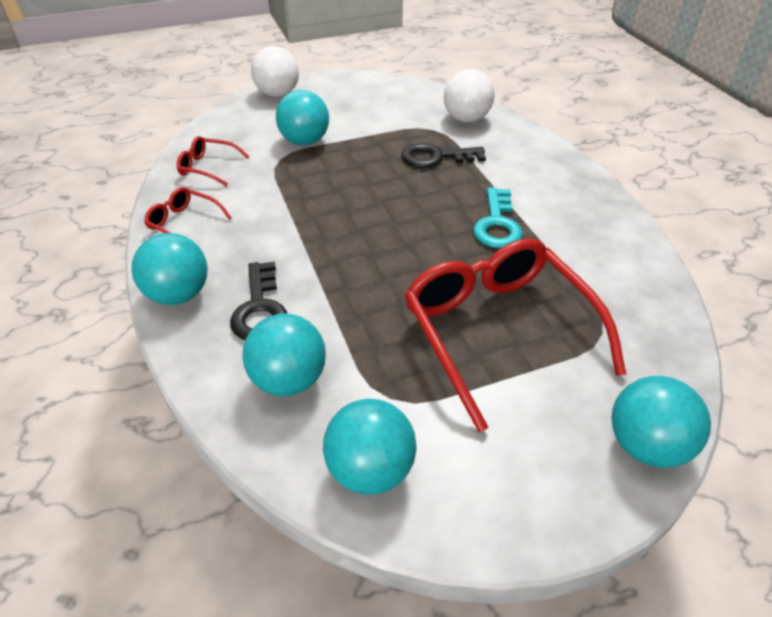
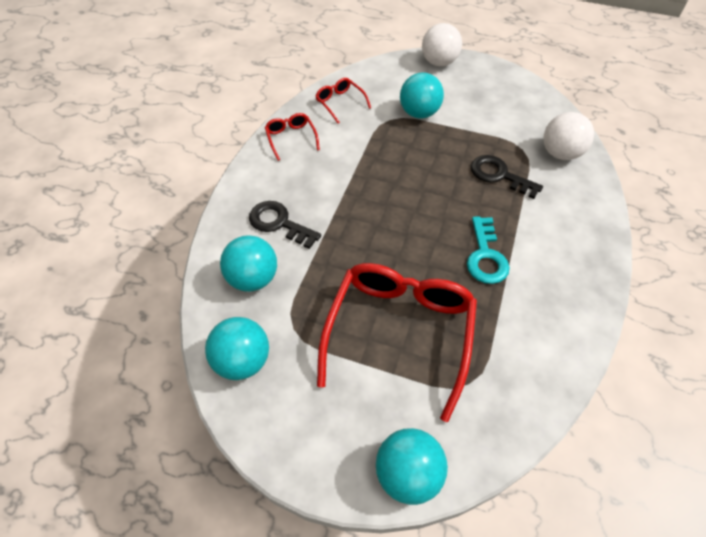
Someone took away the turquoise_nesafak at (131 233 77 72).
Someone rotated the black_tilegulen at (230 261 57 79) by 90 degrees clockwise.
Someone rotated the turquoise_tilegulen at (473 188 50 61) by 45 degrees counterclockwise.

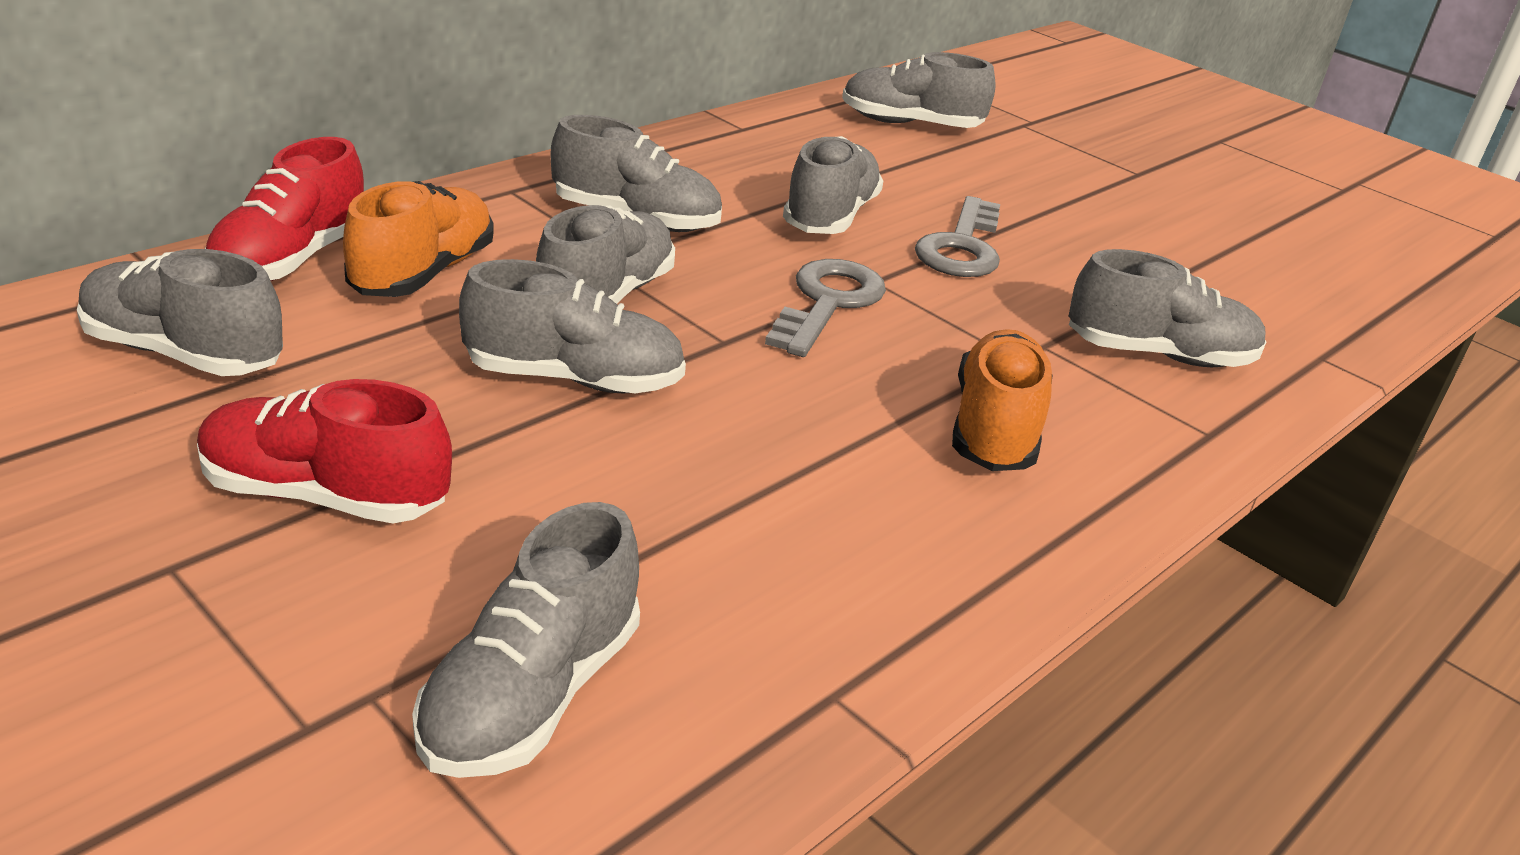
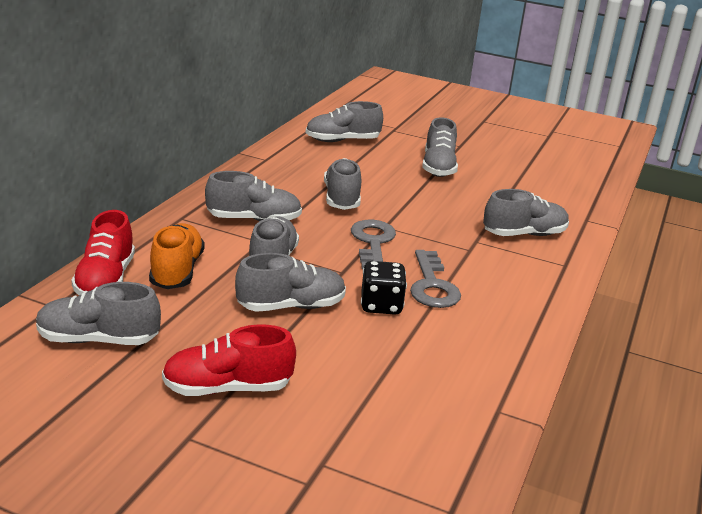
Someone took away the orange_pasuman at (952 329 100 142).
Someone put down the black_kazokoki at (361 261 46 54).
Someone carried the grey_pasuman from (412 502 228 276) to (422 117 36 60).
Someone carried the grey_tilegulen from (915 196 85 81) to (410 250 51 58).

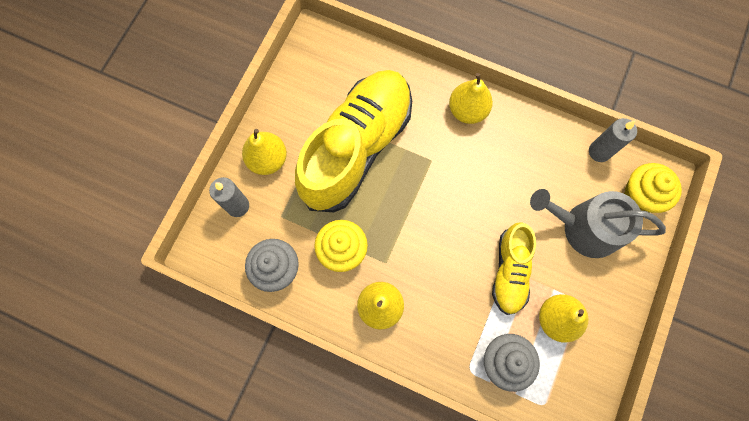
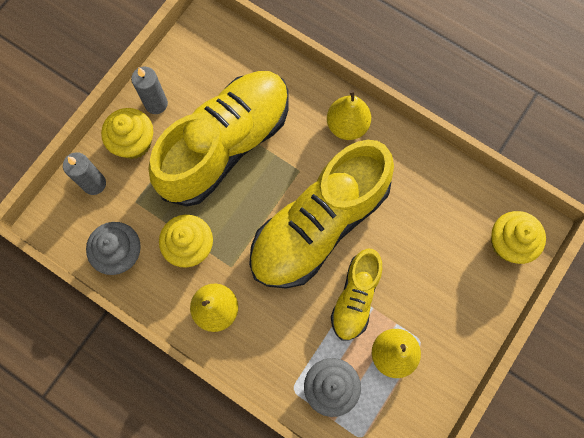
Someone took away the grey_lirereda at (530 189 136 69).
Someone put down the yellow_pasuman at (249 140 145 149).
Someone carried the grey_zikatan from (589 118 48 44) to (131 67 37 47).
Someone swapped the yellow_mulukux at (242 129 45 46) for the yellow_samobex at (101 108 52 51).

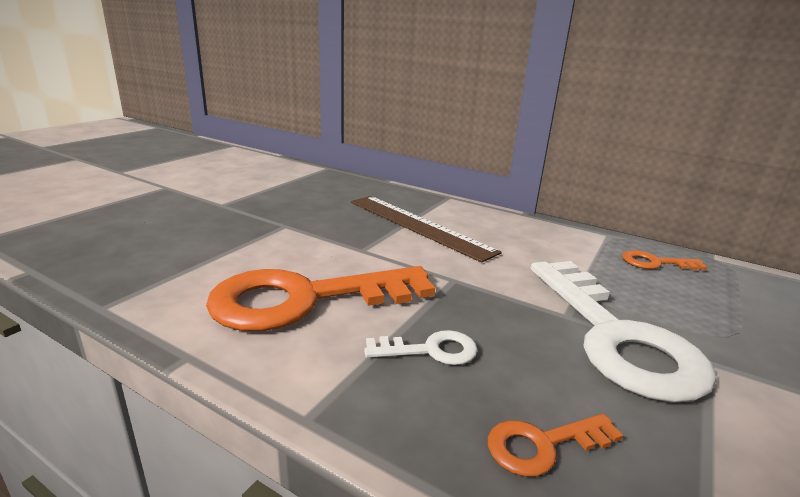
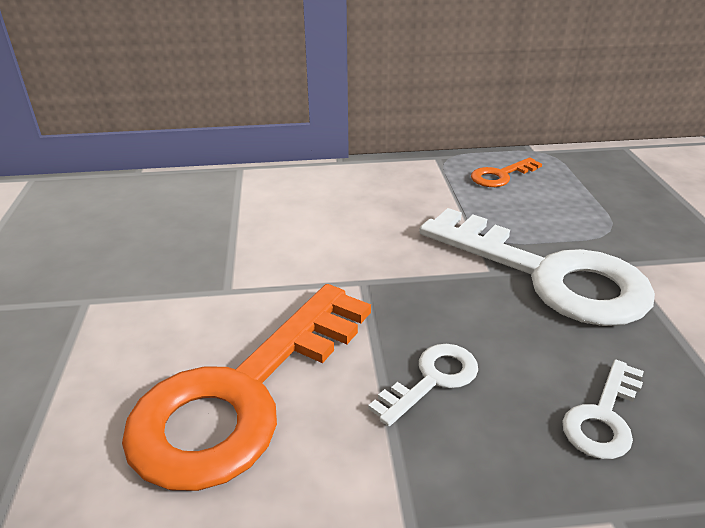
Someone took away the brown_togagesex at (351 196 151 67).
Someone repainted the orange_tilegulen at (488 414 135 63), which became the white_tilegulen at (562 359 82 100).

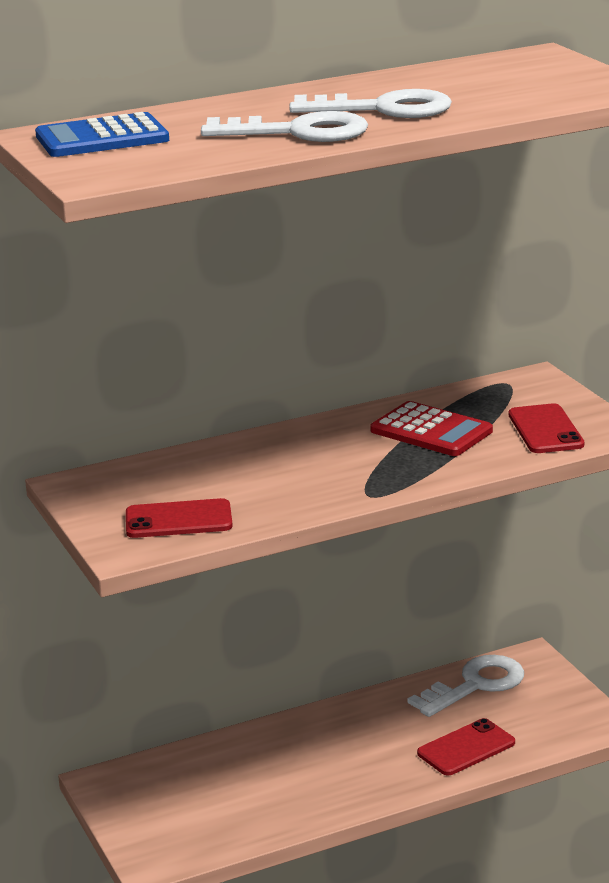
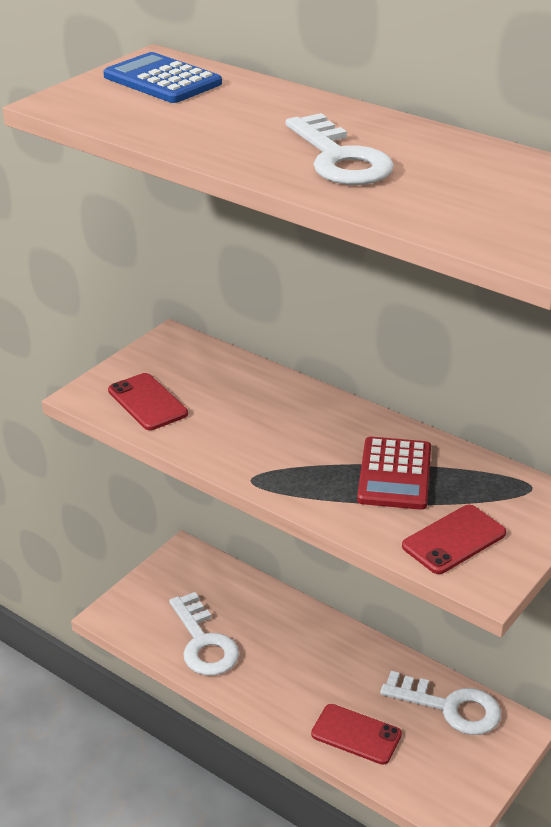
Someone carried the white_tilegulen from (201 111 167 31) to (169 592 70 84).

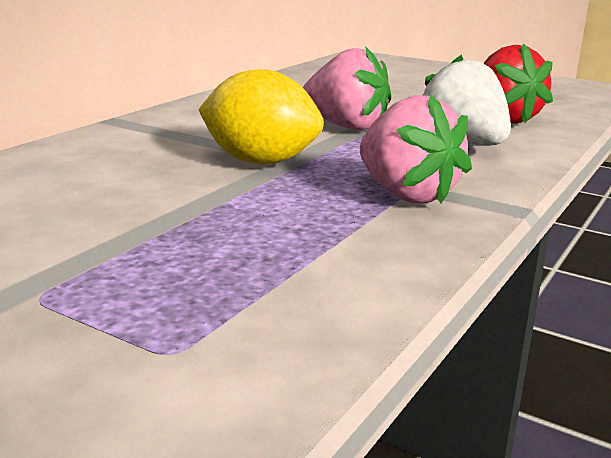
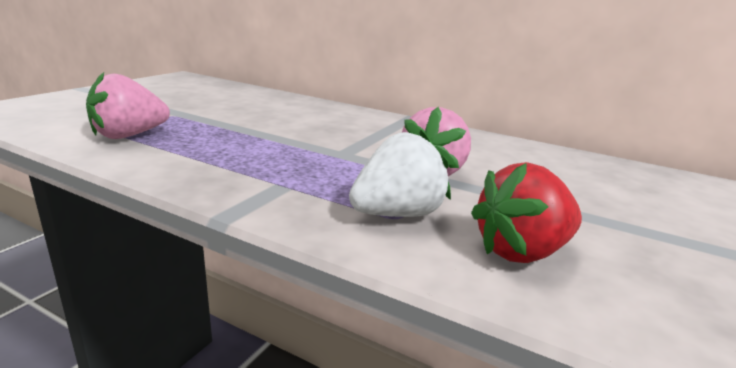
Someone took away the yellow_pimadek at (198 69 126 96).
Someone carried the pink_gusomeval from (360 95 112 108) to (86 72 84 67).

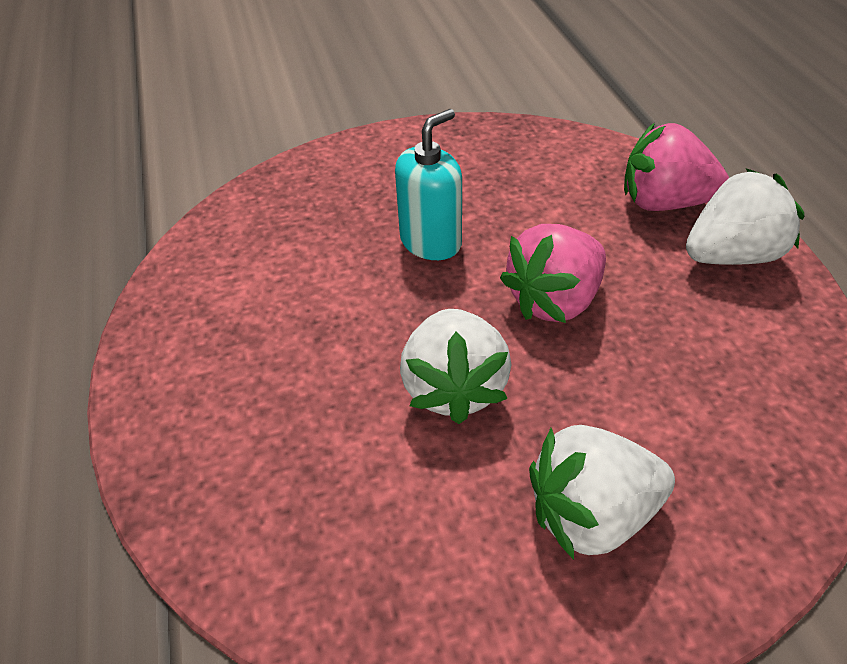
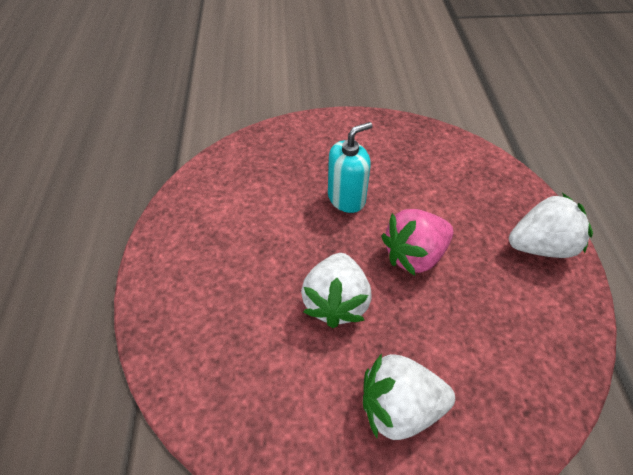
Someone took away the pink_gusomeval at (624 123 105 88).

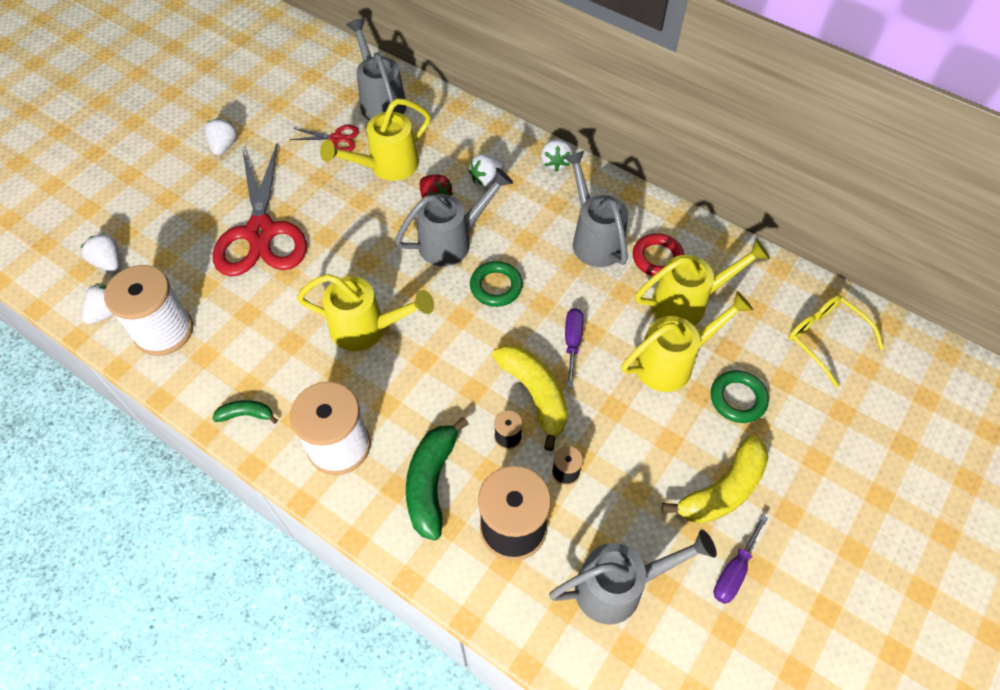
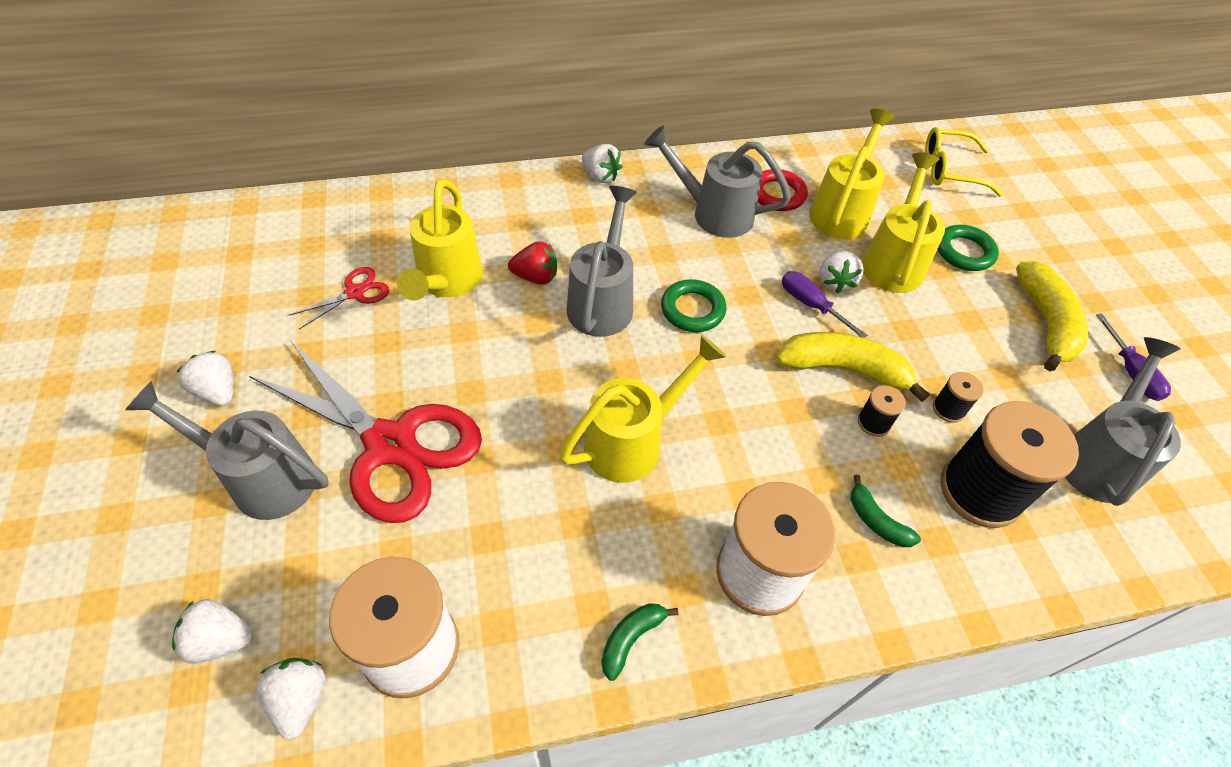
Someone carried the grey_lirereda from (346 18 61 103) to (125 381 204 139).
Someone carried the white_gusomeval from (468 154 36 33) to (819 250 45 43).
Someone scaled the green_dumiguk at (406 417 63 124) by 0.52.

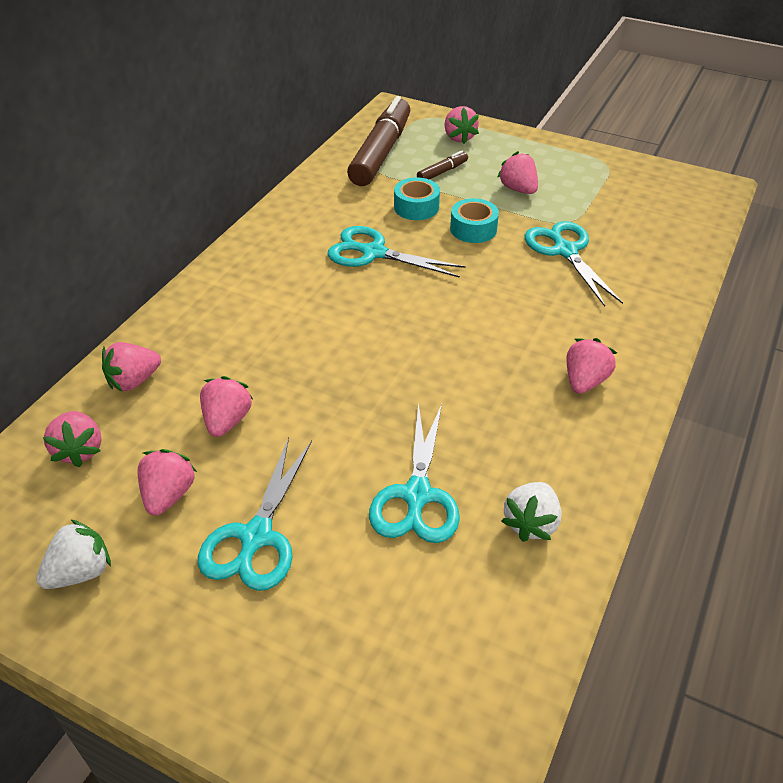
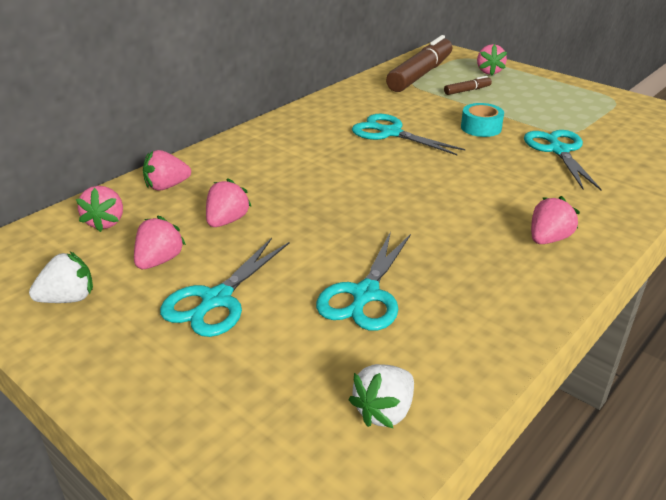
Someone took away the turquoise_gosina at (394 177 46 43).
Someone took away the pink_gusomeval at (497 151 41 43).
Someone carried the white_gusomeval from (502 482 60 60) to (348 364 66 64).

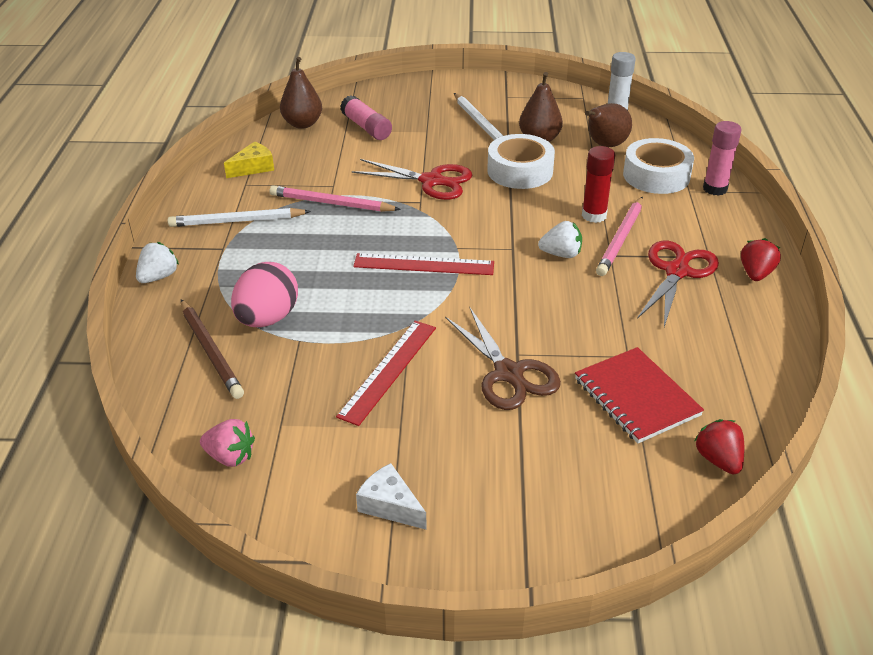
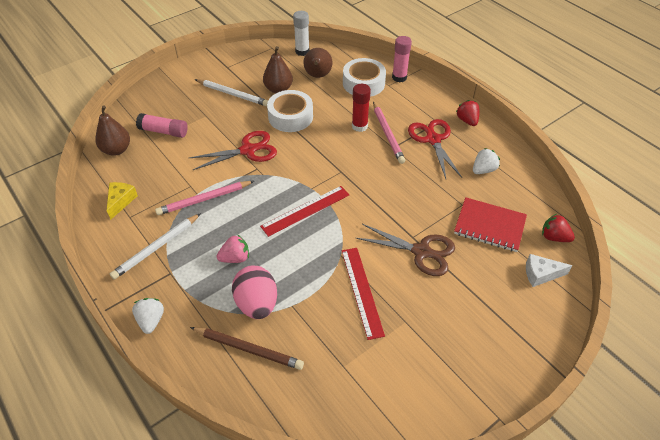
Someone carried the pink_gusomeval from (200 419 55 48) to (217 235 32 28).
Someone carried the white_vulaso from (356 463 71 67) to (526 254 46 33).
Someone carried the white_gusomeval from (538 221 44 37) to (473 148 27 26).

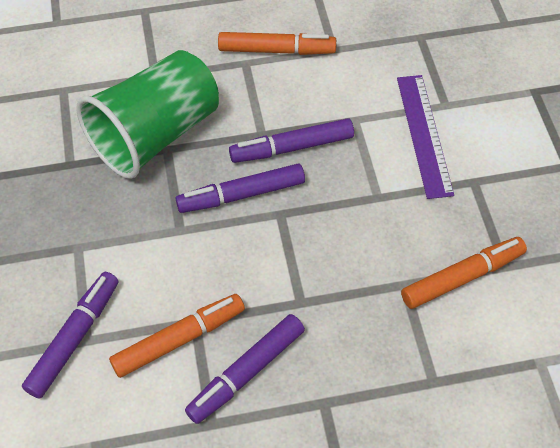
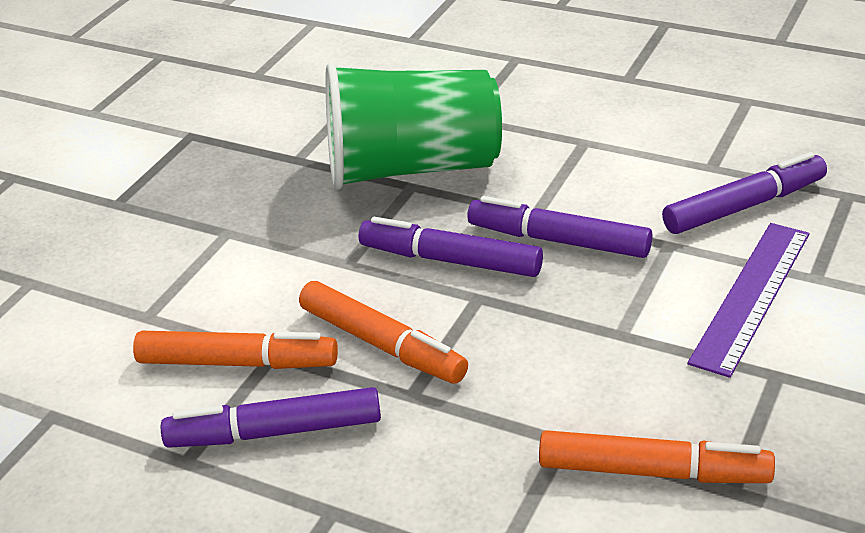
Someone carried the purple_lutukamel from (22 272 96 127) to (662 152 165 82).
Someone carried the orange_lutukamel from (218 32 118 23) to (299 281 169 103).

